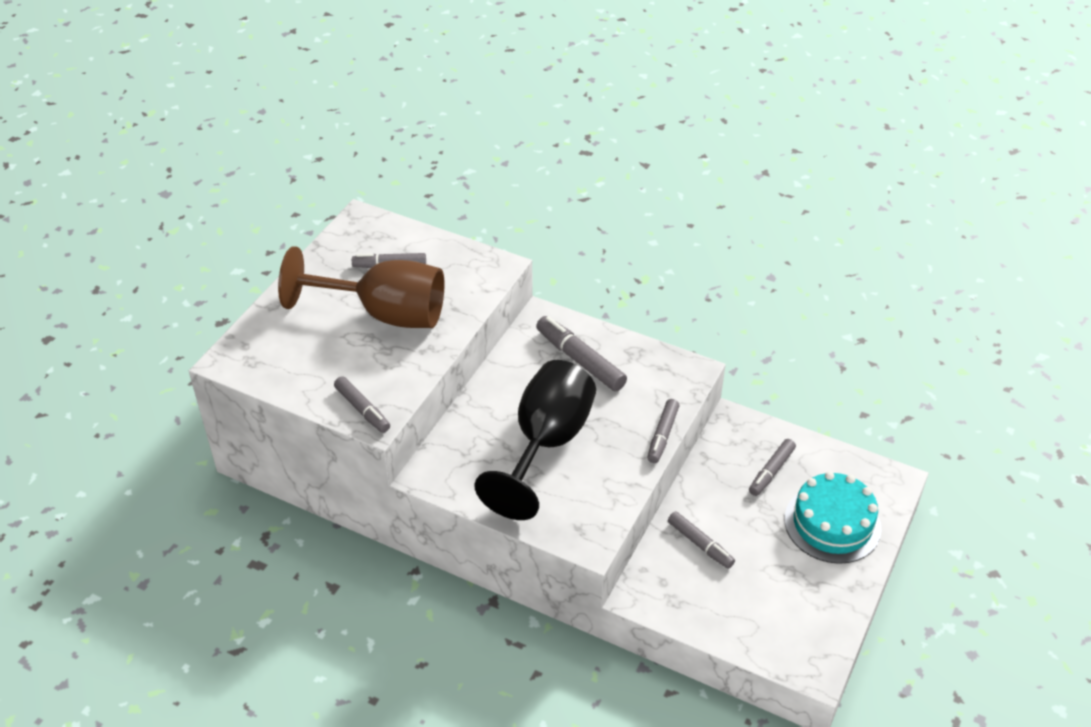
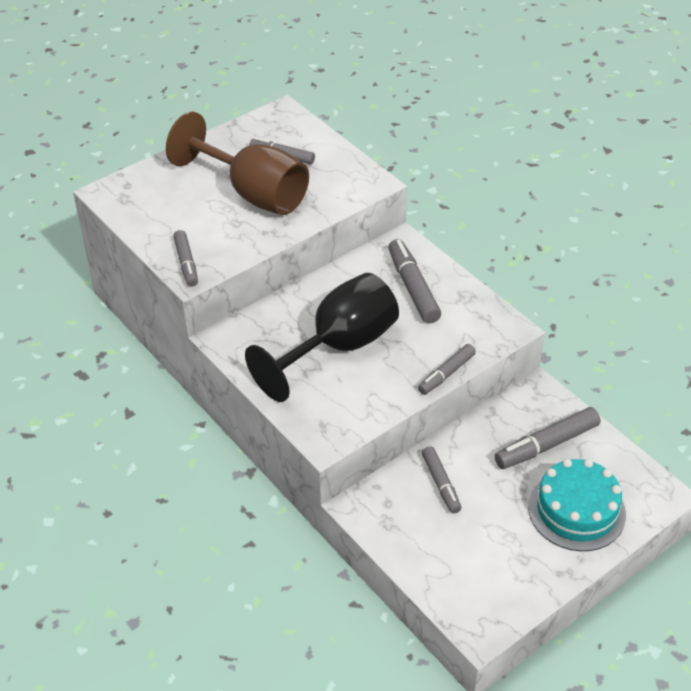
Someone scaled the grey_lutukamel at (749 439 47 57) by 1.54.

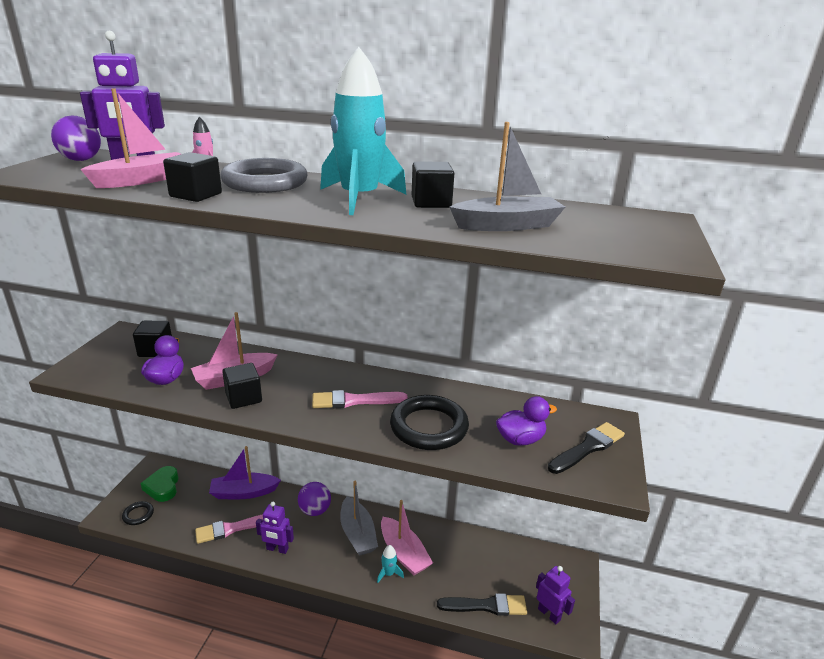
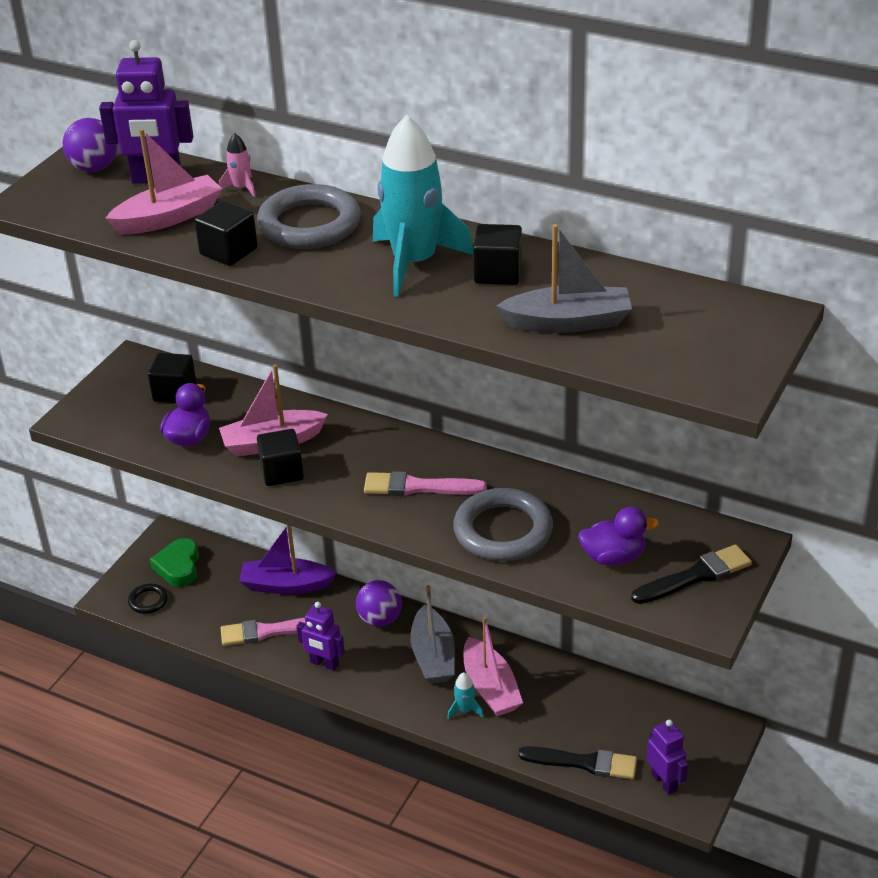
Someone repainted the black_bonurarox at (390 395 79 55), which became the grey_bonurarox at (453 488 100 73).

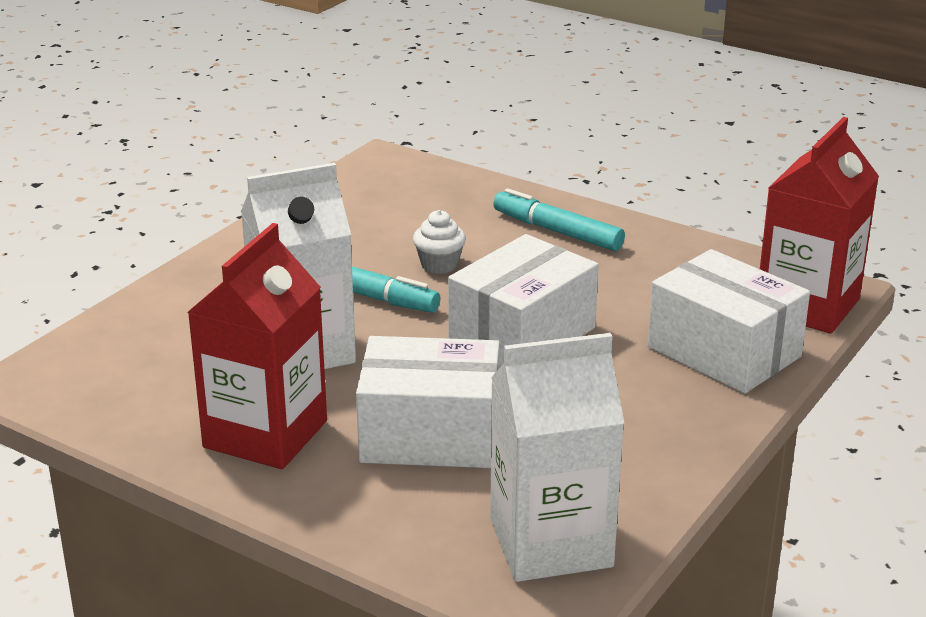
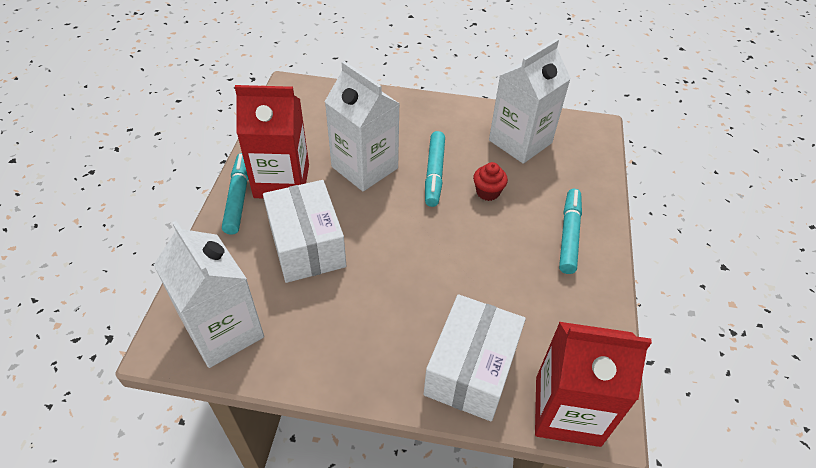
Someone took away the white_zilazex at (448 234 150 132).
Someone put down the turquoise_lutukamel at (222 153 26 82).
Someone put down the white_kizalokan at (489 39 82 125).
Someone repainted the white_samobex at (413 210 53 64), which became the red_samobex at (473 162 35 39).

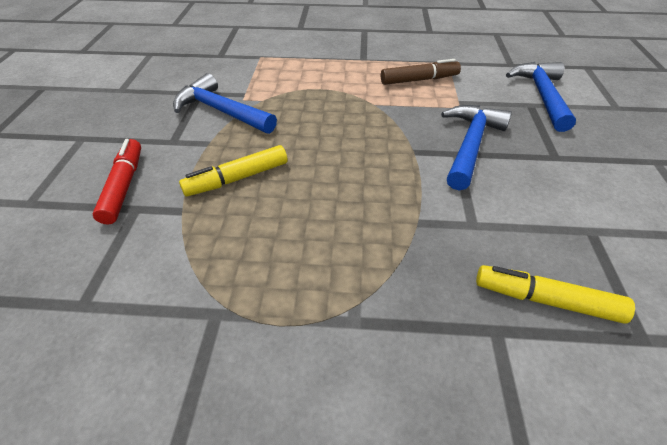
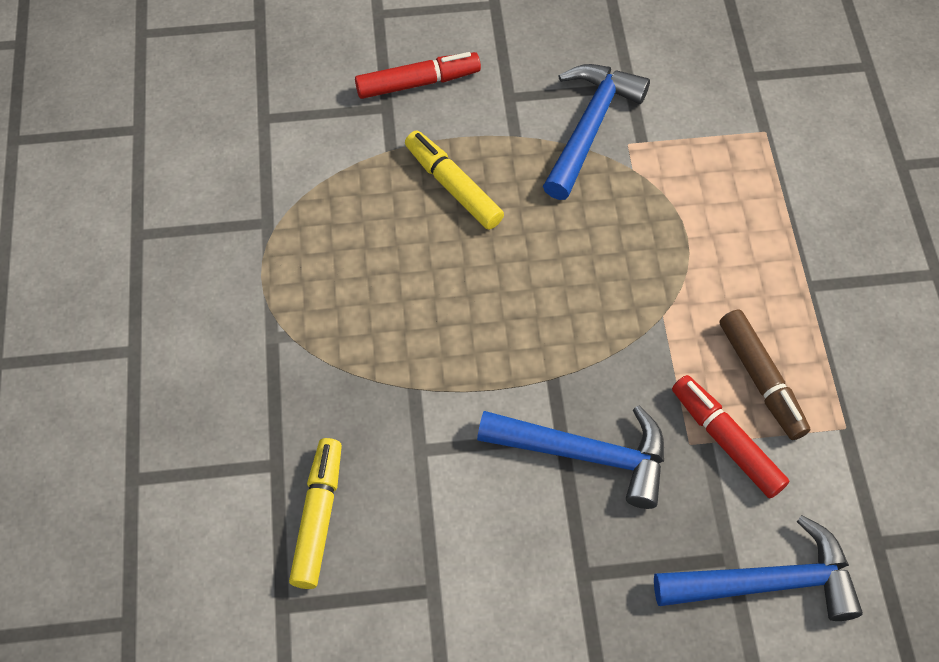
Someone put down the red_lutukamel at (672 375 117 123).

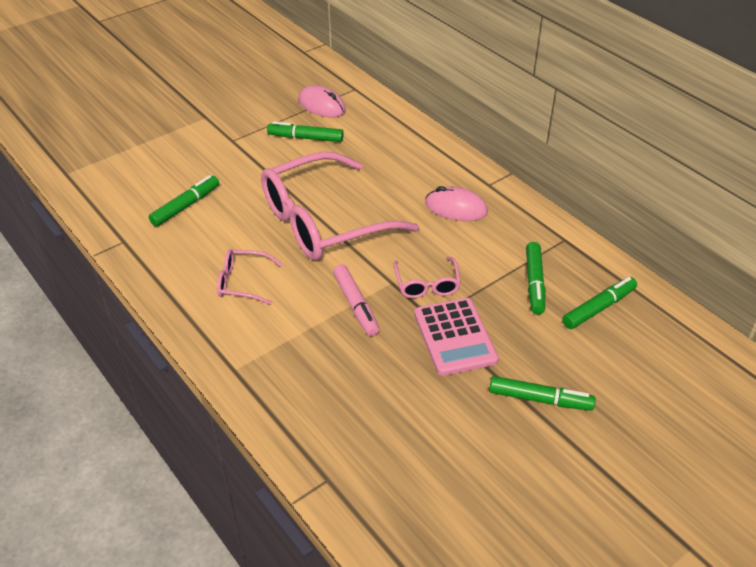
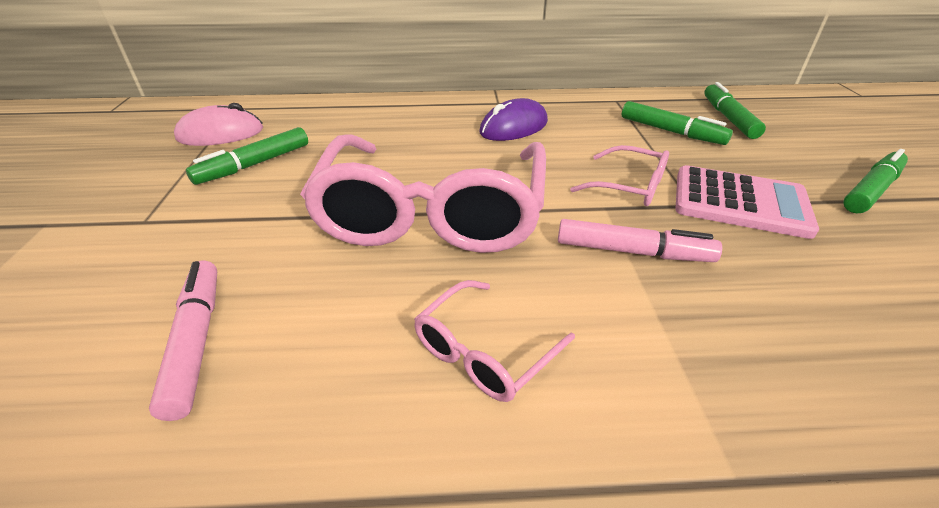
Someone repainted the green_lutukamel at (149 175 70 51), which became the pink_lutukamel at (149 261 68 160).
Someone repainted the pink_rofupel at (425 186 63 35), which became the purple_rofupel at (479 98 69 43).

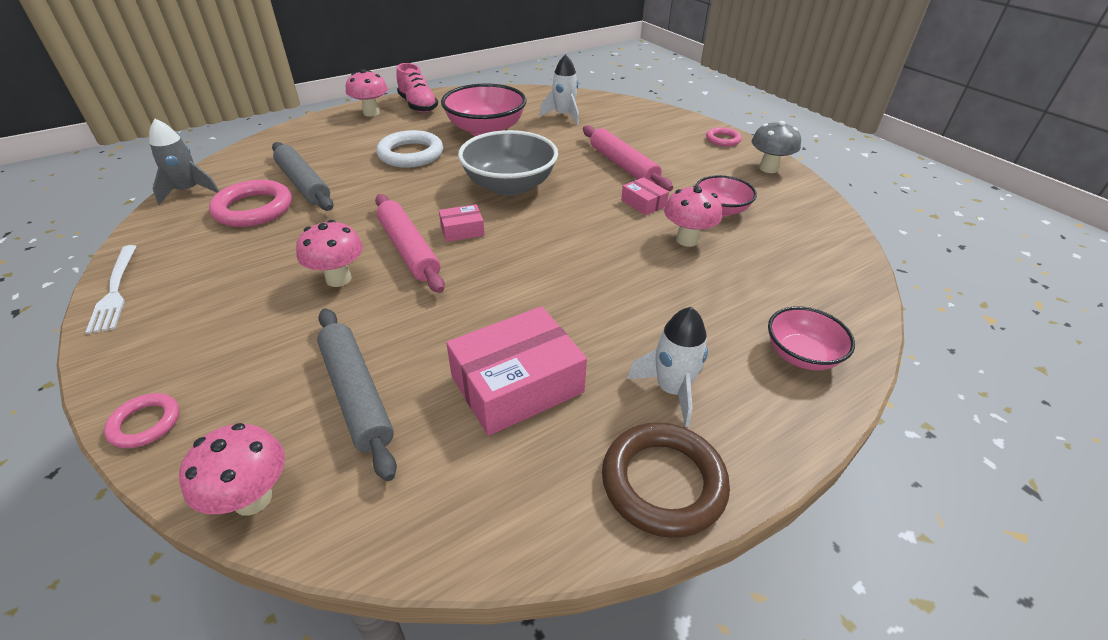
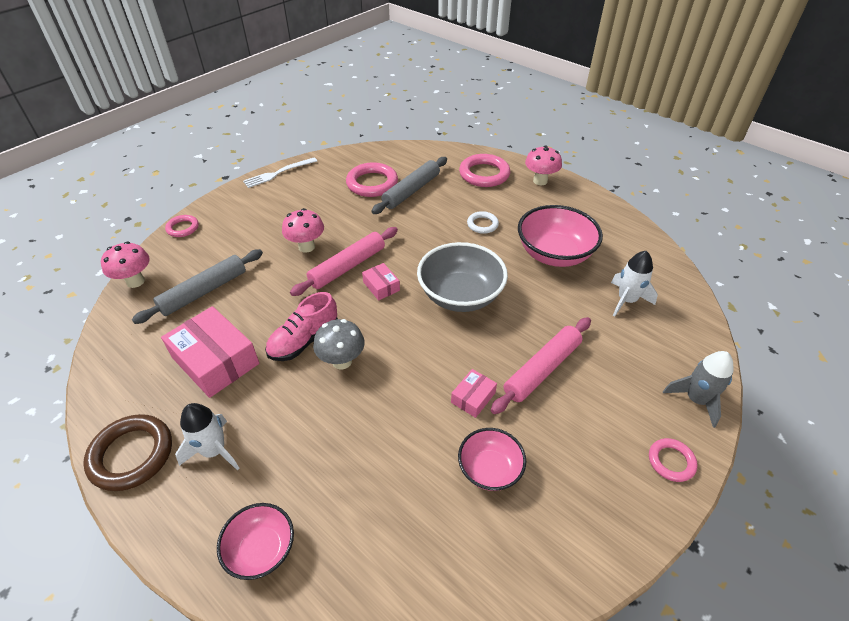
Someone took away the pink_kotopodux at (664 185 58 62).
Someone put down the pink_bonurarox at (459 154 51 33).
Someone carried the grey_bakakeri from (149 119 70 86) to (663 351 70 77).
Someone carried the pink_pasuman from (396 63 42 50) to (265 292 73 69).
Someone carried the grey_kotopodux from (751 121 50 52) to (313 319 51 50).
Someone scaled the white_bonurarox at (376 130 67 38) by 0.56.

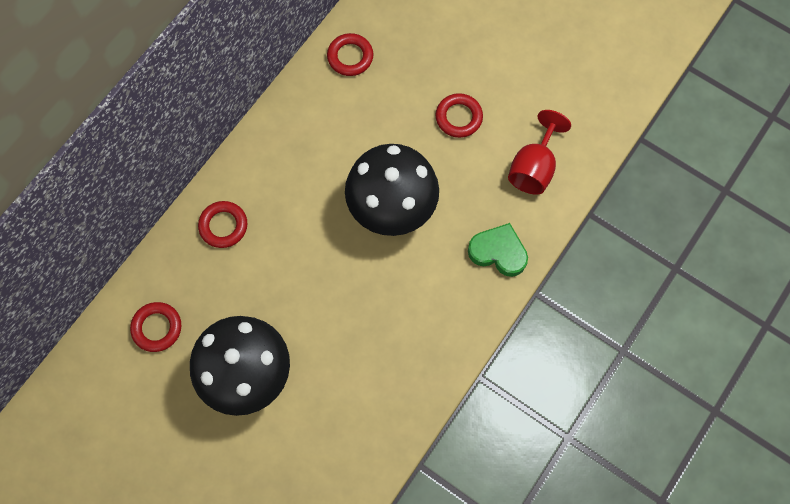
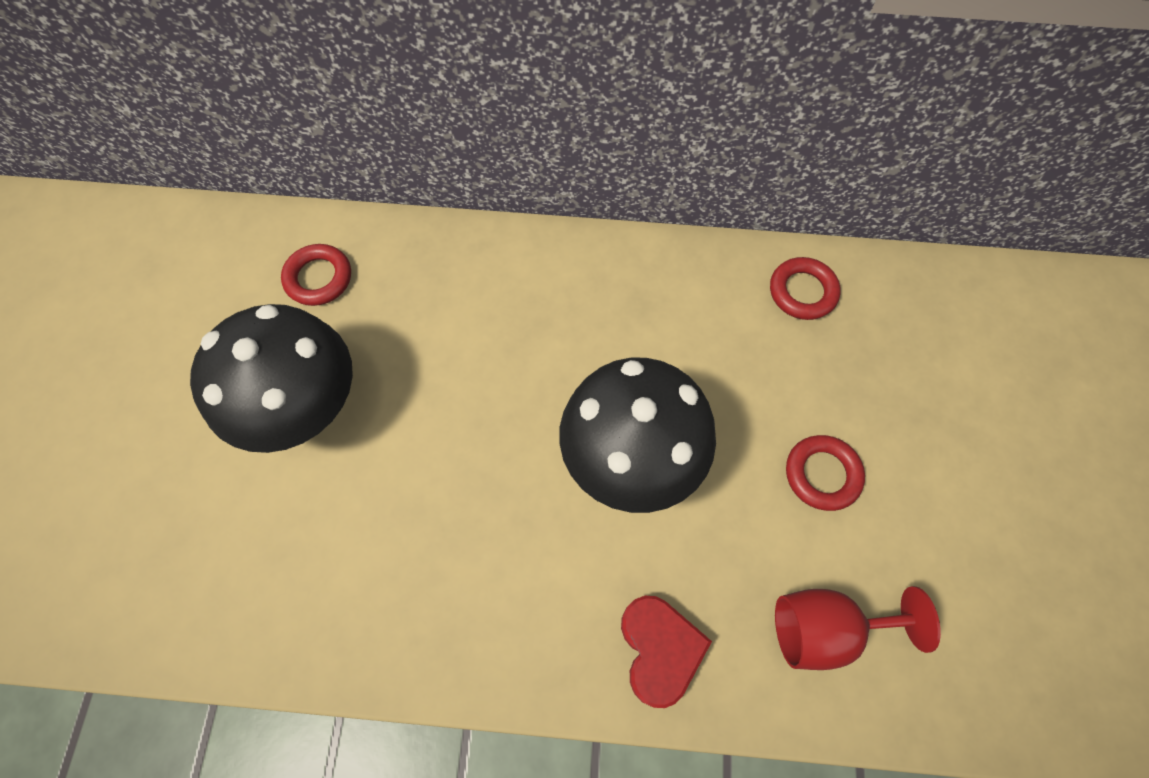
Someone took away the red_bonurarox at (198 201 49 47).
Someone repainted the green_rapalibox at (468 223 60 54), which became the red_rapalibox at (621 596 91 112).

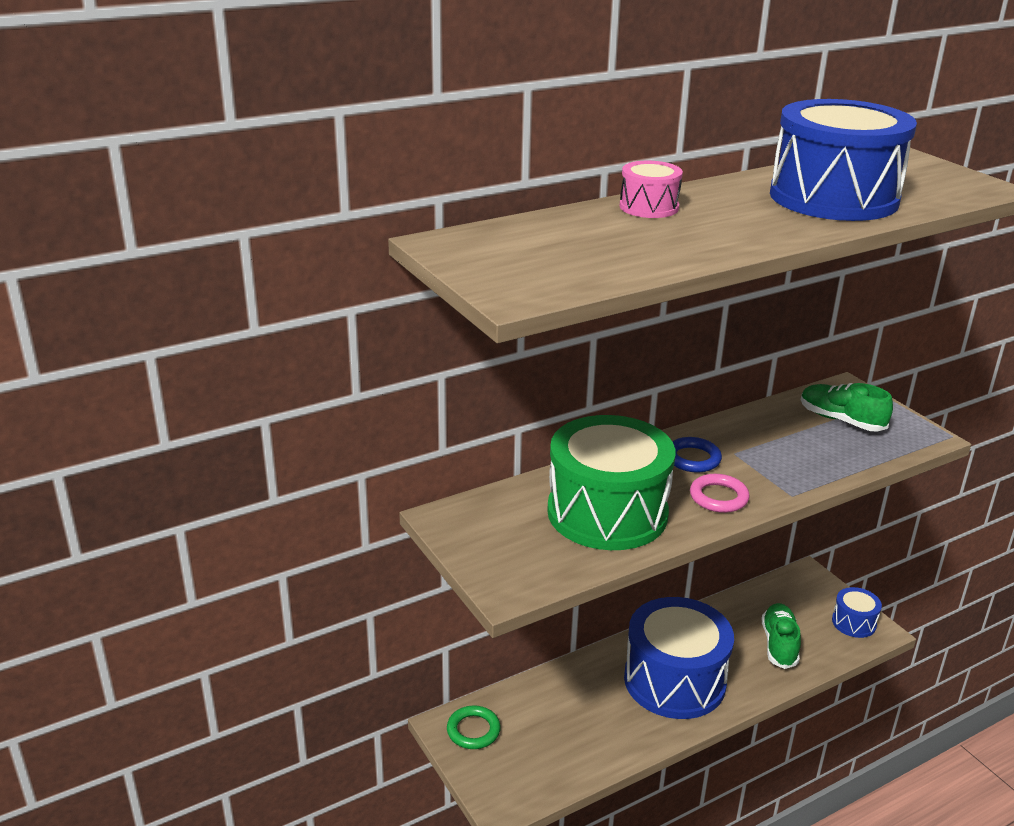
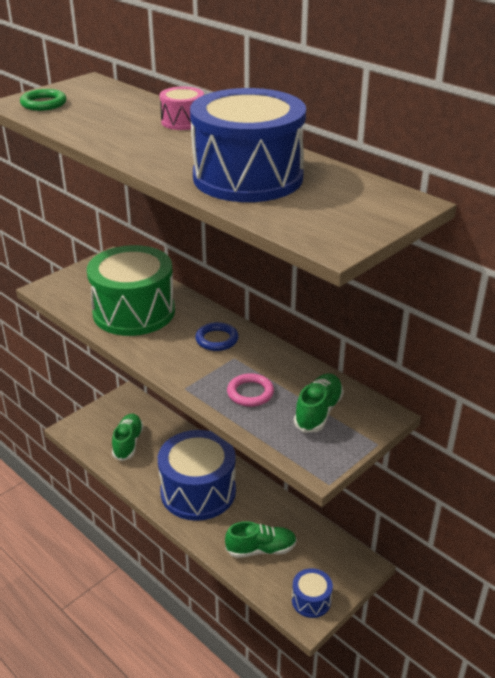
Someone put down the green_pasuman at (112 414 32 47).
Someone carried the green_bonurarox from (447 706 54 43) to (20 89 47 22).
Someone carried the pink_bonurarox from (690 474 60 39) to (227 373 47 34).

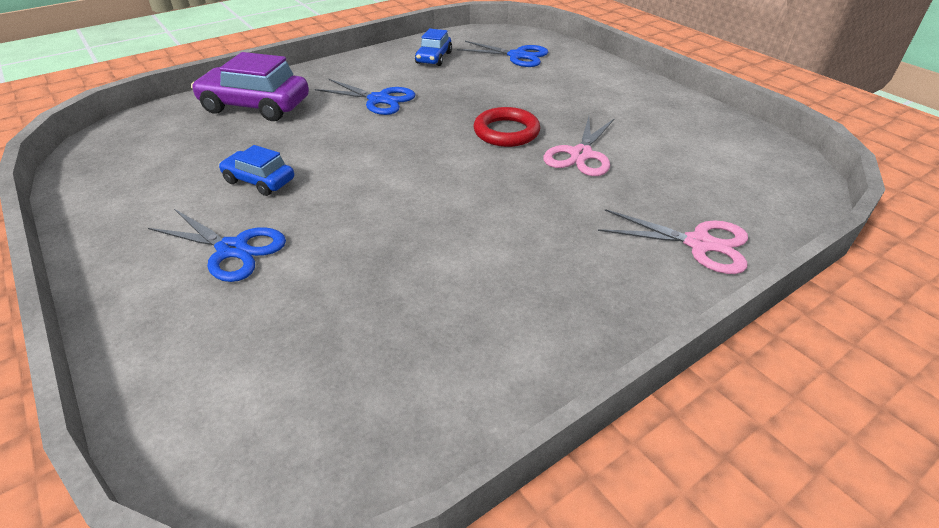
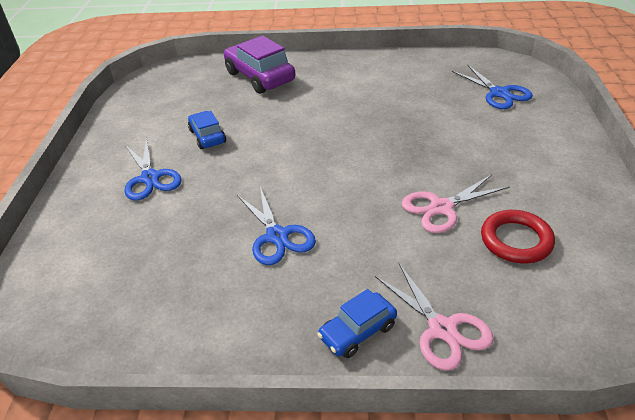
Someone carried the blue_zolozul from (315 79 100 36) to (237 187 79 78).
Someone carried the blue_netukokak from (415 28 37 38) to (317 289 80 69).
Someone carried the red_bonurarox from (474 107 66 40) to (481 210 74 54).

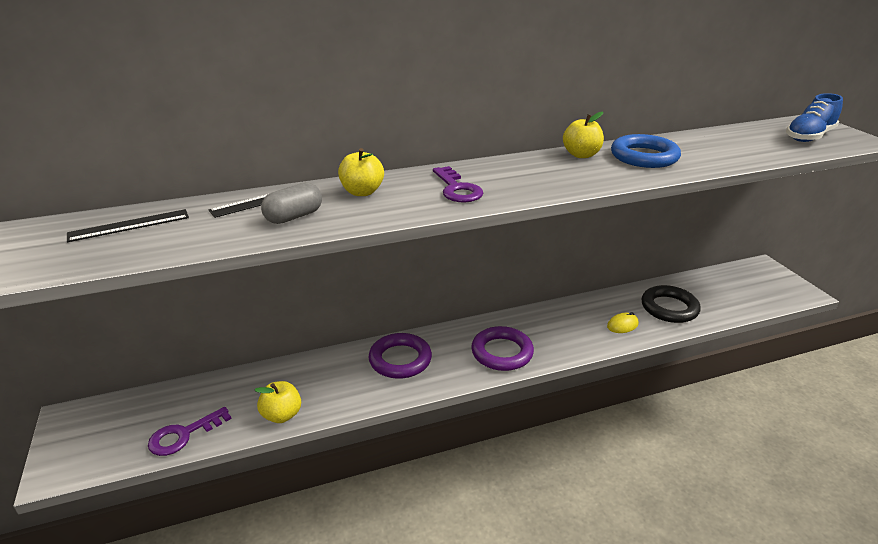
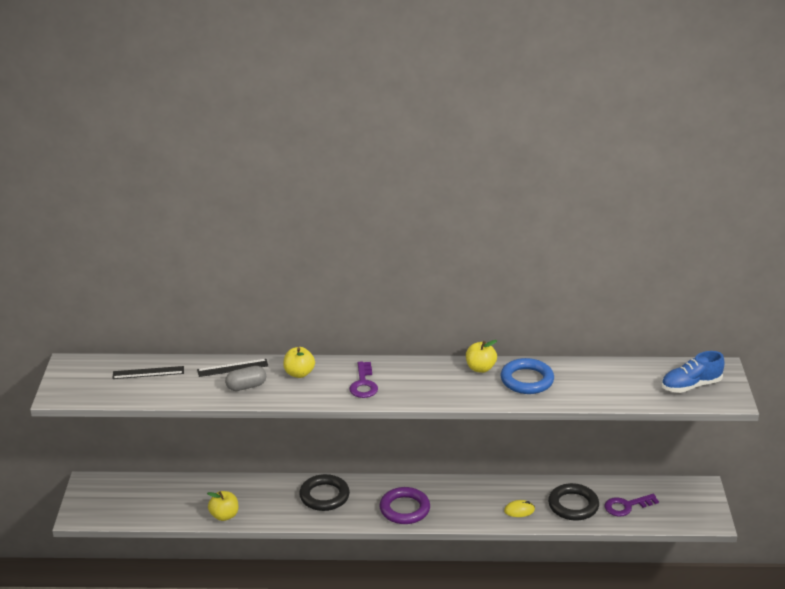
Someone carried the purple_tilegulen from (148 407 84 49) to (605 494 54 22).
Someone repainted the purple_bonurarox at (369 333 63 46), which became the black_bonurarox at (299 474 51 37).

